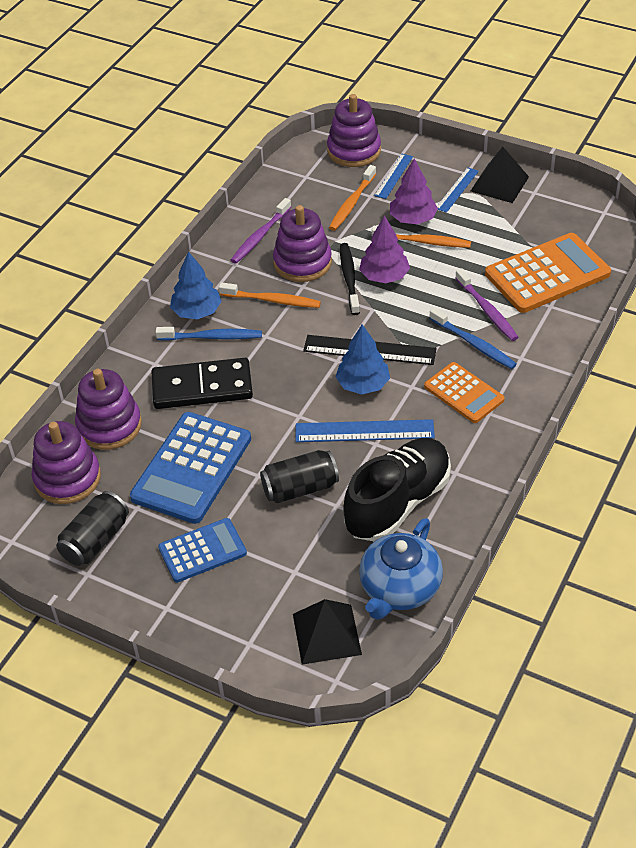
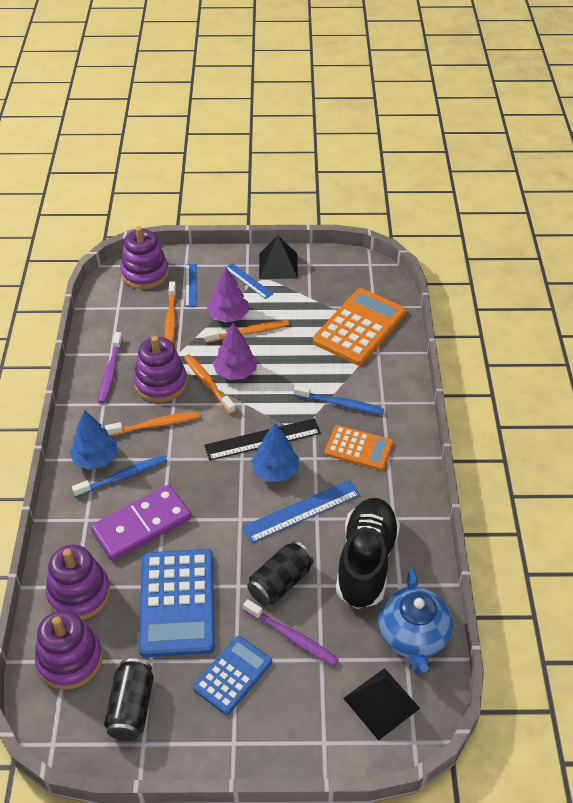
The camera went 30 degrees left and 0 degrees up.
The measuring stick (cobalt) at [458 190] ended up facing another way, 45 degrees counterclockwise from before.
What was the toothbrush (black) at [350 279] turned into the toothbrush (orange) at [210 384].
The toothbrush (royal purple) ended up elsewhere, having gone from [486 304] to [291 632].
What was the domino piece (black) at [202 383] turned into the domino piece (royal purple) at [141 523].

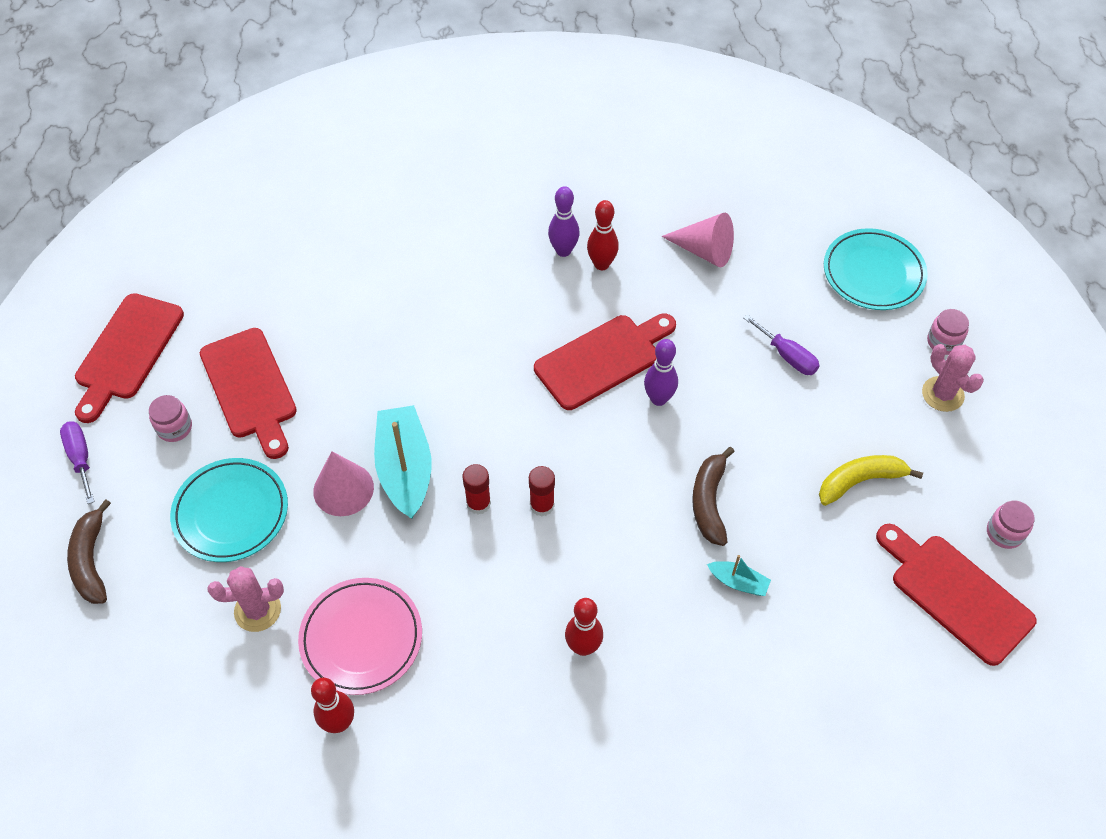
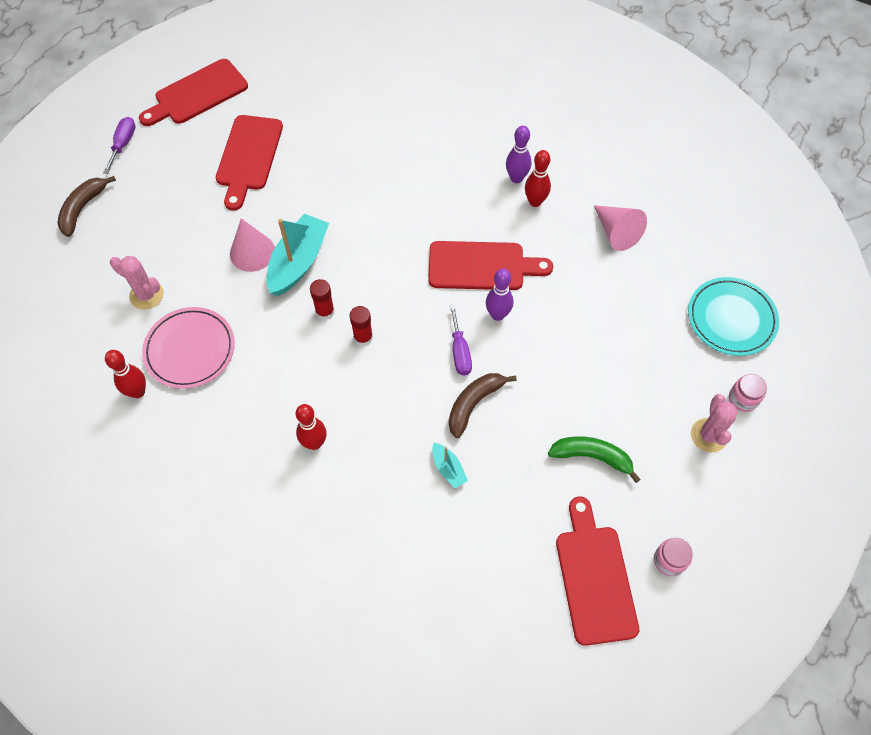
The camera went 35 degrees right and 5 degrees up.
The hand screwdriver (royal purple) ended up elsewhere, having gone from [781 344] to [461 339].
The second view lost the preserve jar (pink) at [170 418].
What was the toy banana (golden) at [871 480] turned into the toy banana (green) at [594 459].
The second view lost the plate (turquoise) at [229 510].

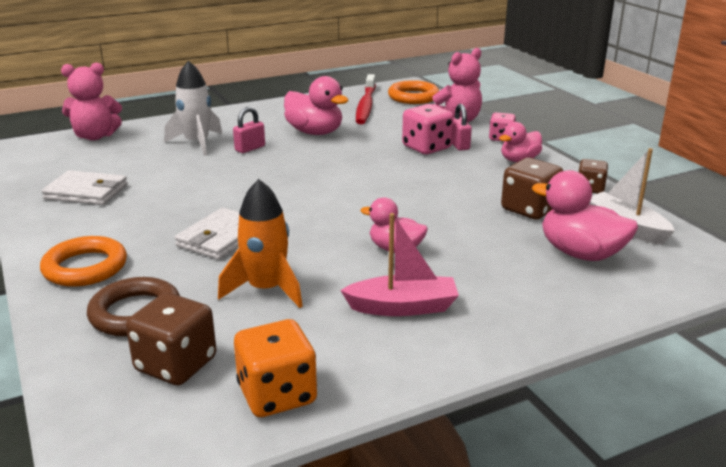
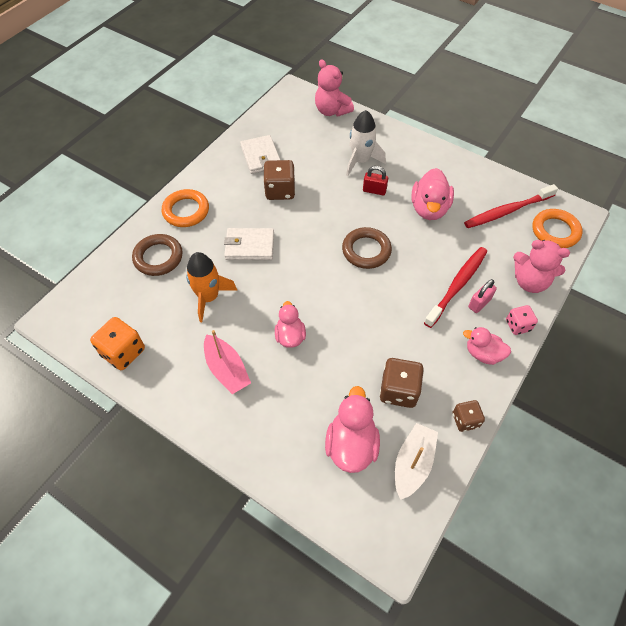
The camera went 60 degrees right and 30 degrees up.
Where the dice (pink) stood at [428 129], the toothbrush (red) came to stand at [455 287].
What was the padlock (pink) at [249 130] turned into the padlock (red) at [375 180].
The dice (dark brown) ended up elsewhere, having gone from [171 339] to [279 180].
The second view gained the ring (dark brown) at [367 248].

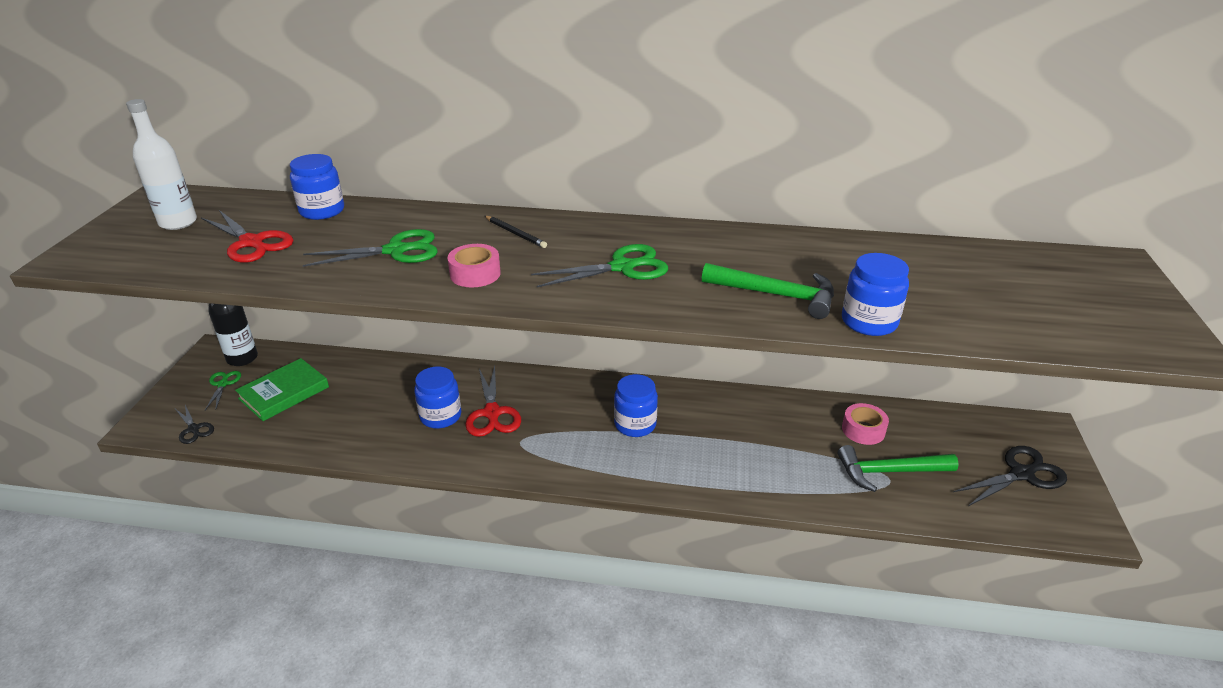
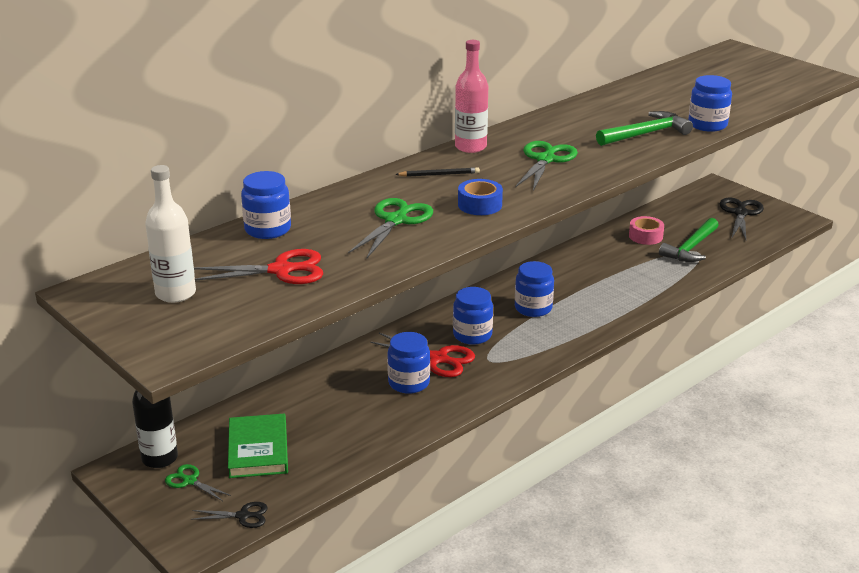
The camera went 50 degrees left and 5 degrees down.
What was the sticky tape (pink) at [474 265] turned into the sticky tape (cobalt) at [480 197].
The second view gained the drink bottle (pink) at [471 96].
The second view gained the preserve jar (cobalt) at [473 316].

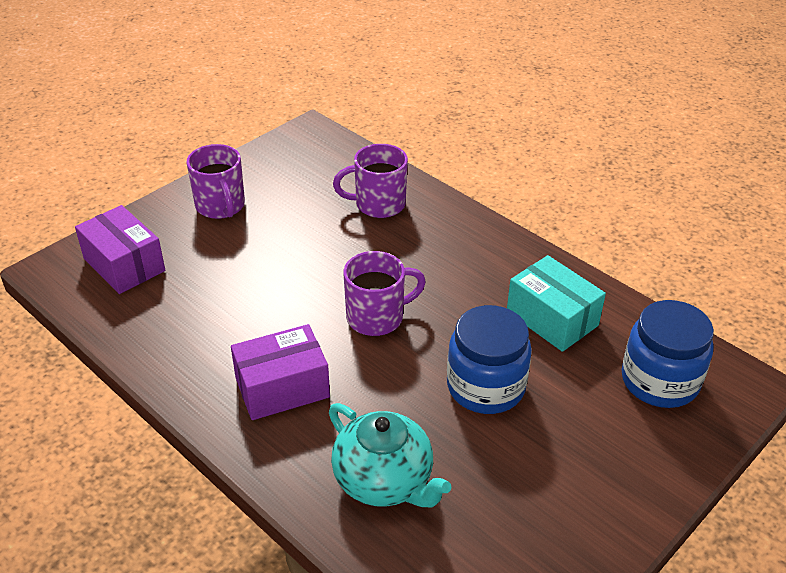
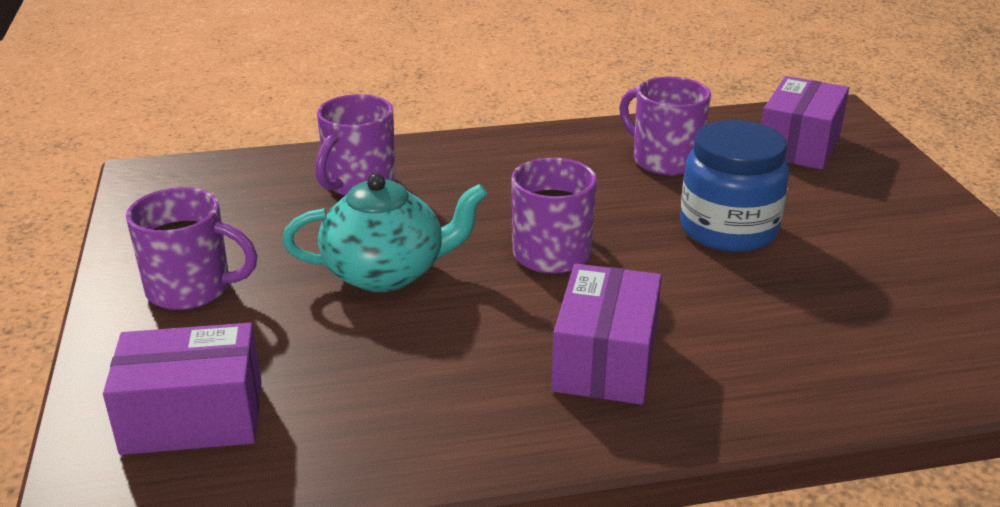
The camera went 55 degrees left and 10 degrees down.
Where the parcel (turquoise) stood at [556 303], the coffee mug (royal purple) came to stand at [665 126].
Where the preserve jar (cobalt) stood at [667 354], the parcel (royal purple) came to stand at [805 123].
The tea pot (turquoise) ended up elsewhere, having gone from [390 455] to [385 232].

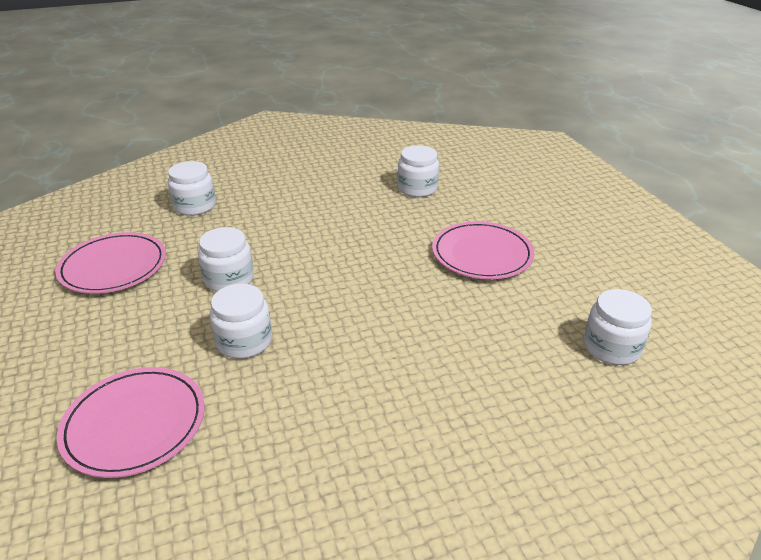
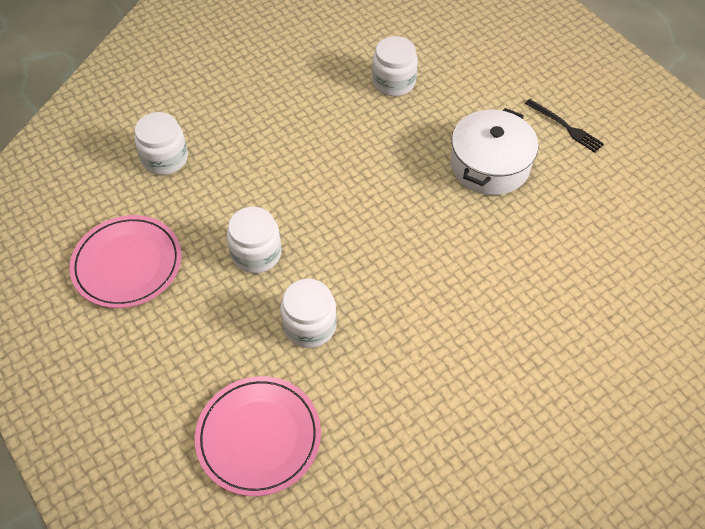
The camera went 15 degrees left and 20 degrees up.
Where the plate (pink) stood at [483 250], the cooking pot (white) came to stand at [495 151].
The second view lost the preserve jar (white) at [618 327].
The second view gained the dinner fork (black) at [564 126].

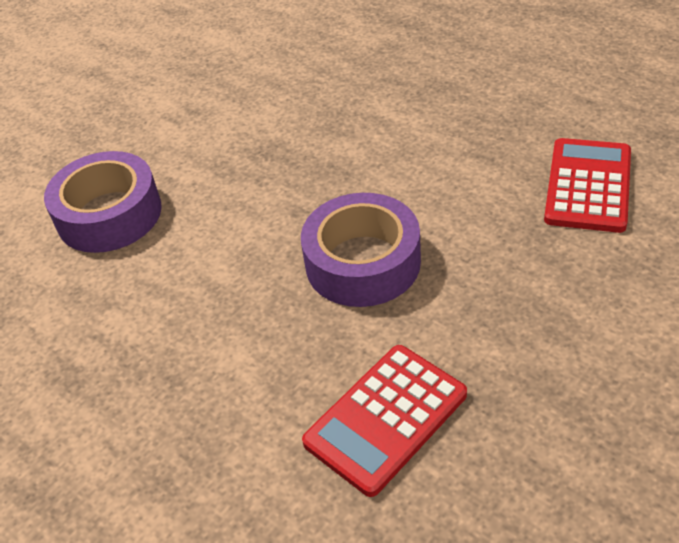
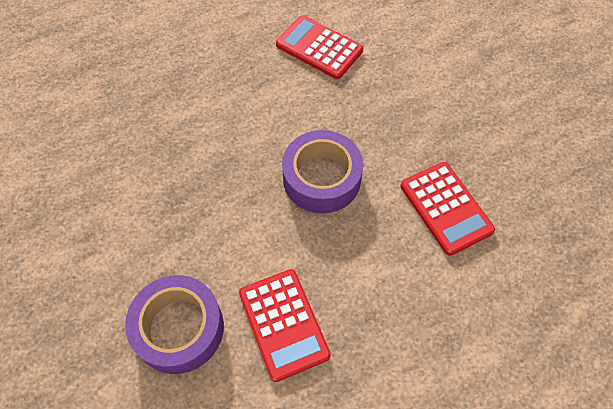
The camera went 75 degrees left and 15 degrees up.
The second view gained the pocket calculator (red) at [285 325].

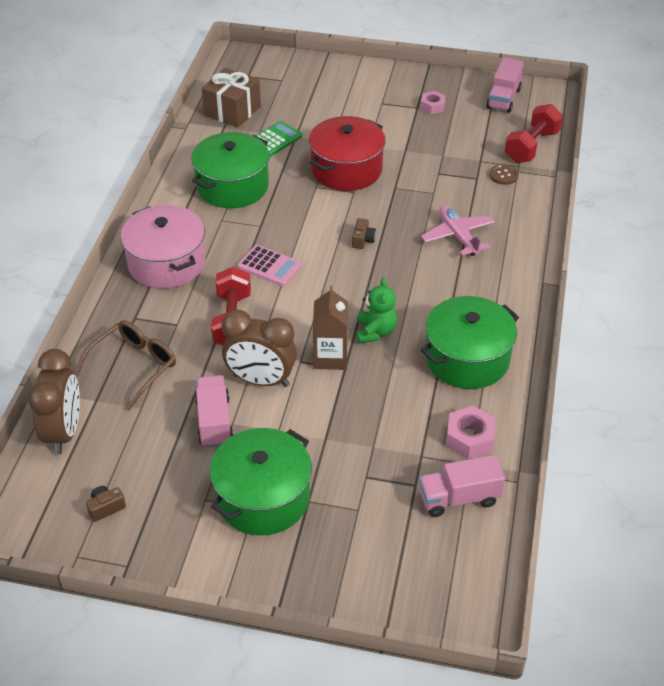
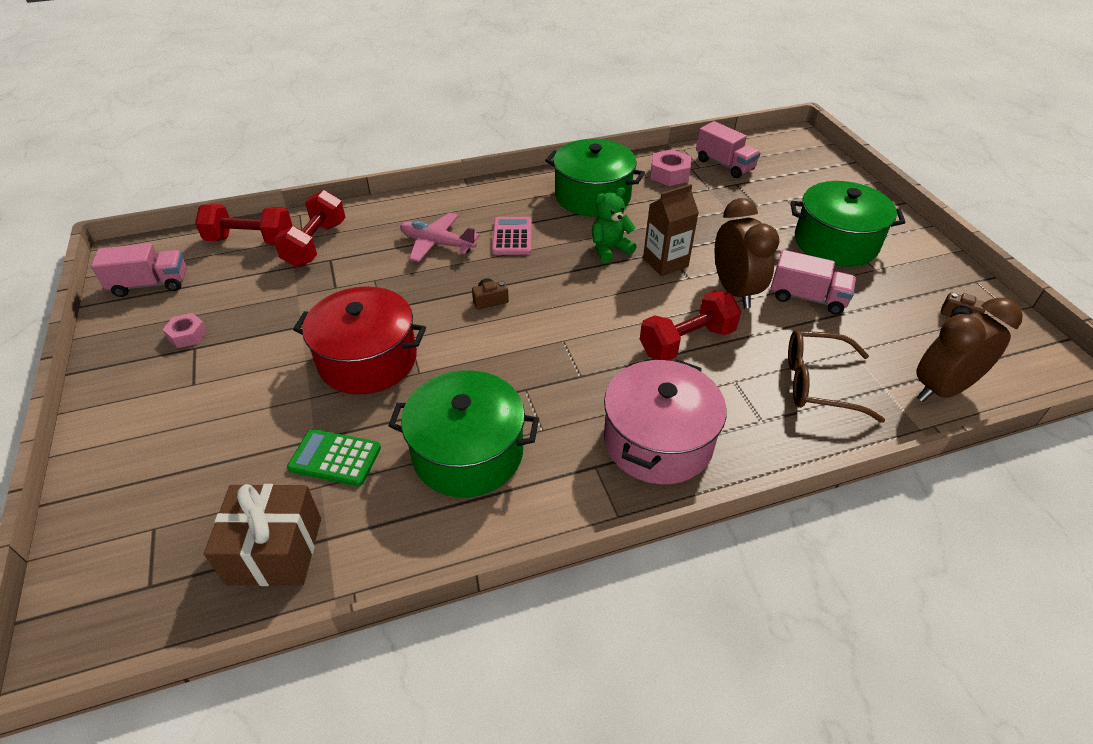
The camera went 120 degrees left and 0 degrees up.
Where the button (dark brown) stood at [504 174], the free weight (red) came to stand at [309 228].
The toy plane (pink) at [458 230] ended up facing another way, 75 degrees clockwise from before.
The pocket calculator (pink) ended up elsewhere, having gone from [270 265] to [512 236].
The toy truck (pink) at [214 411] ended up facing another way, 120 degrees counterclockwise from before.

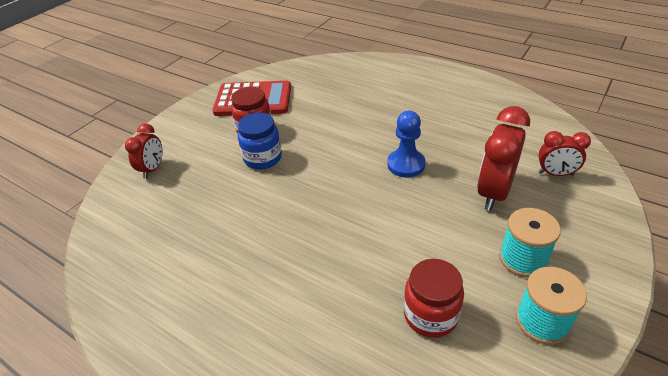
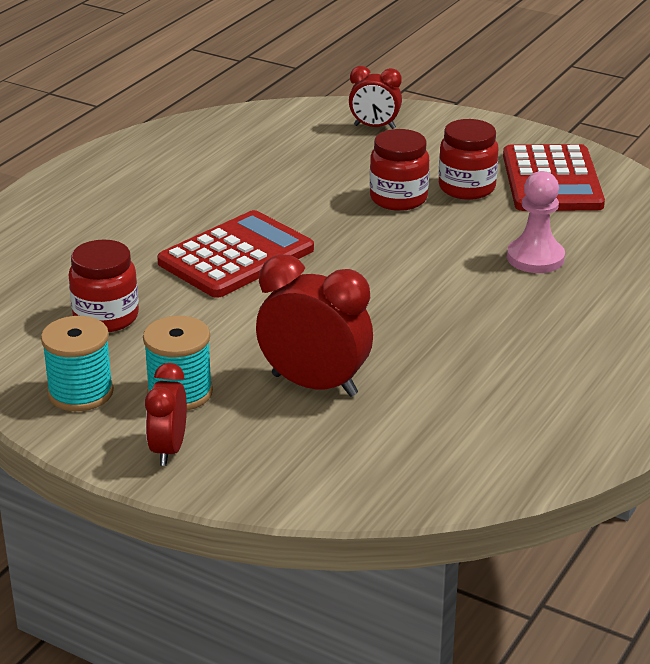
The camera went 85 degrees right and 10 degrees down.
The second view lost the game pawn (cobalt) at [406 144].
What was the preserve jar (cobalt) at [260 141] turned into the preserve jar (red) at [399 170].
The bedside clock (red) ended up elsewhere, having gone from [564 153] to [166 414].
The second view gained the game pawn (pink) at [536 222].
The second view gained the pocket calculator (red) at [235 254].

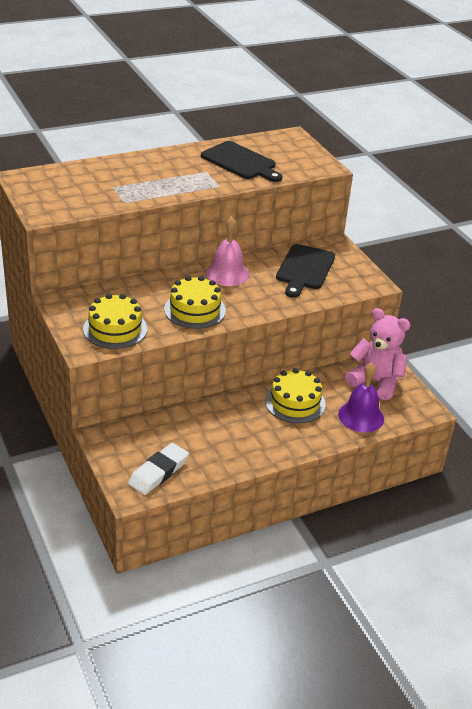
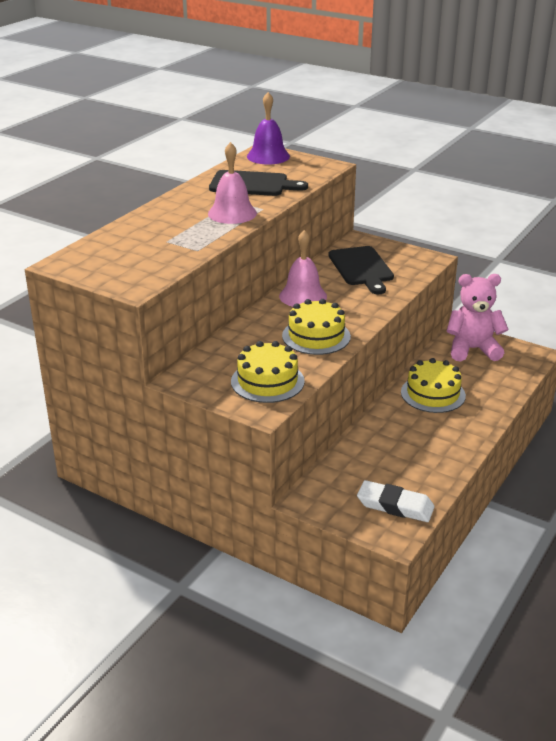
The camera went 30 degrees left and 5 degrees down.
The school bell (royal purple) ended up elsewhere, having gone from [361 397] to [268 128].
The gum eraser (white) at [158 469] ended up facing another way, 75 degrees counterclockwise from before.
The second view gained the school bell (pink) at [232 183].

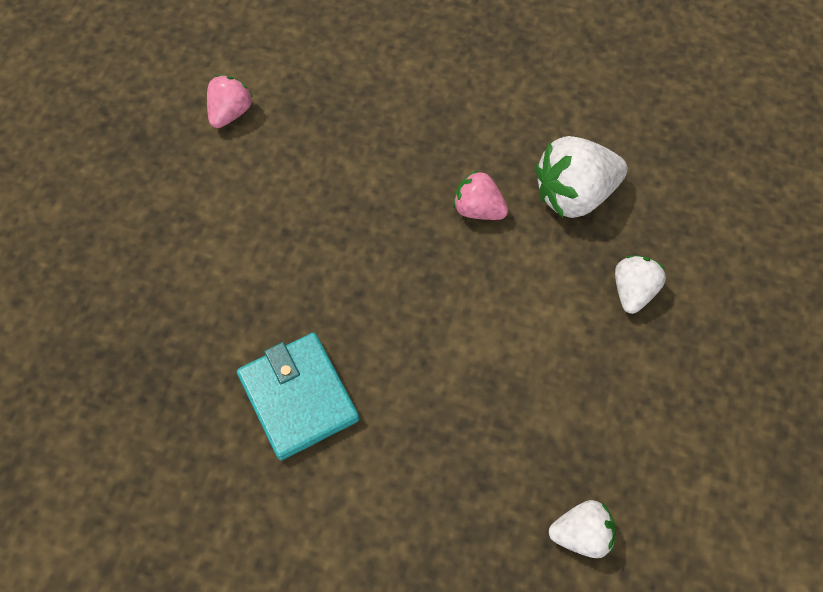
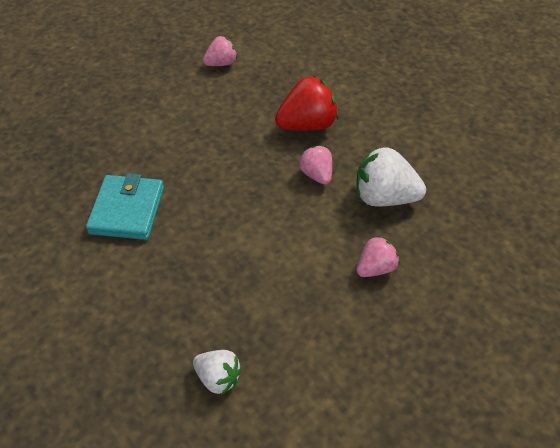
The camera went 35 degrees right and 15 degrees down.
What was the berry (white) at [640 284] turned into the berry (pink) at [377 256].
The second view gained the berry (red) at [307 103].

